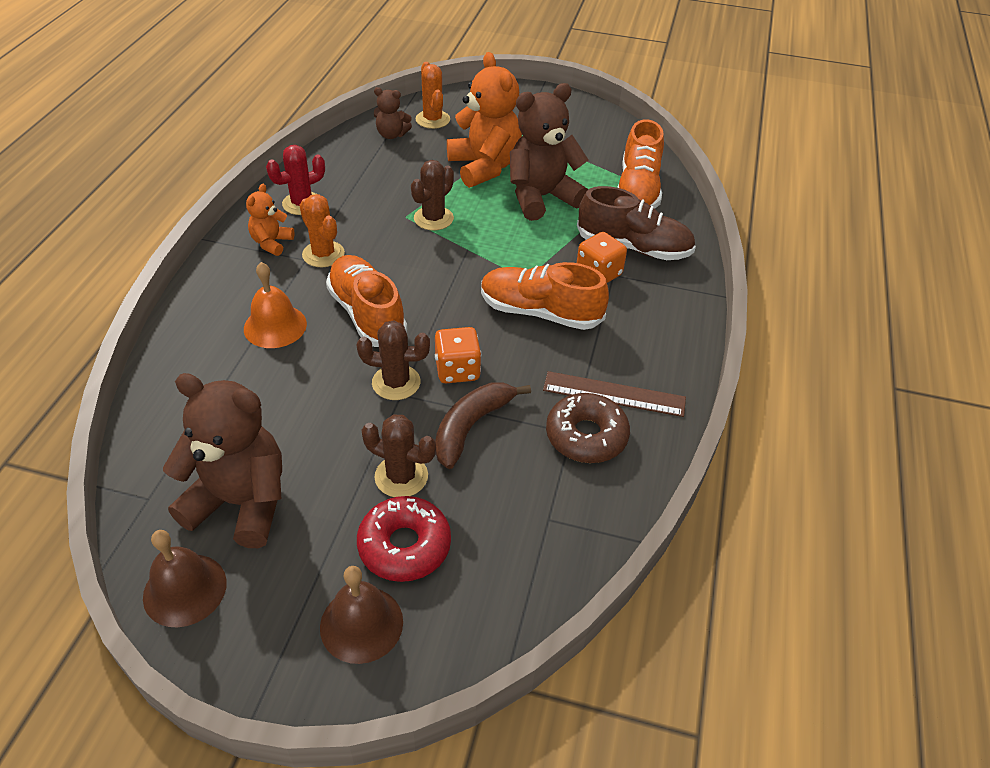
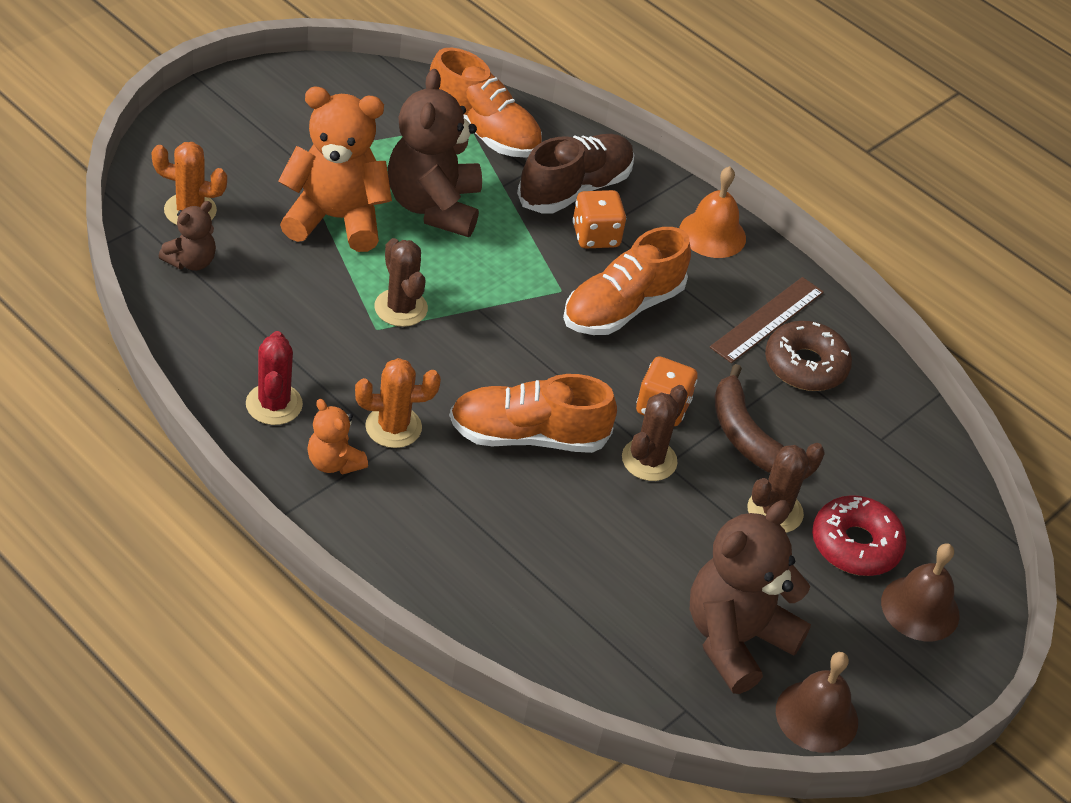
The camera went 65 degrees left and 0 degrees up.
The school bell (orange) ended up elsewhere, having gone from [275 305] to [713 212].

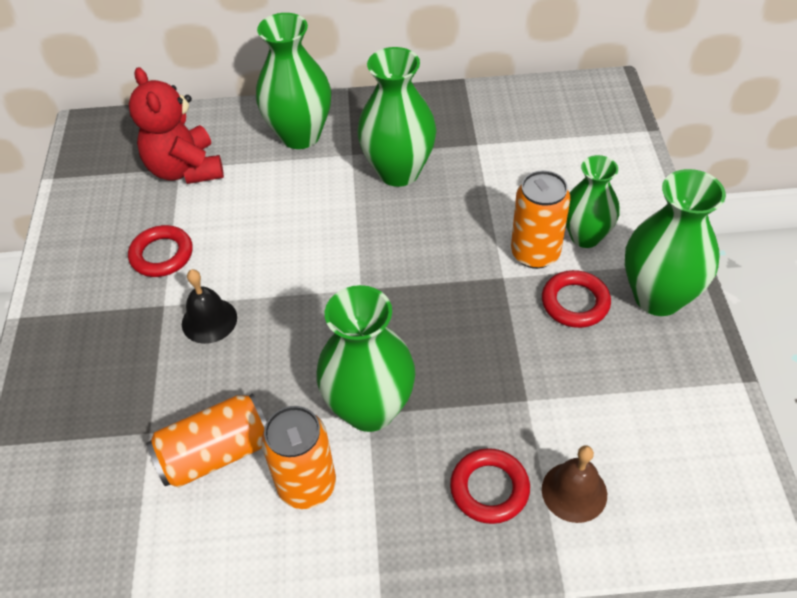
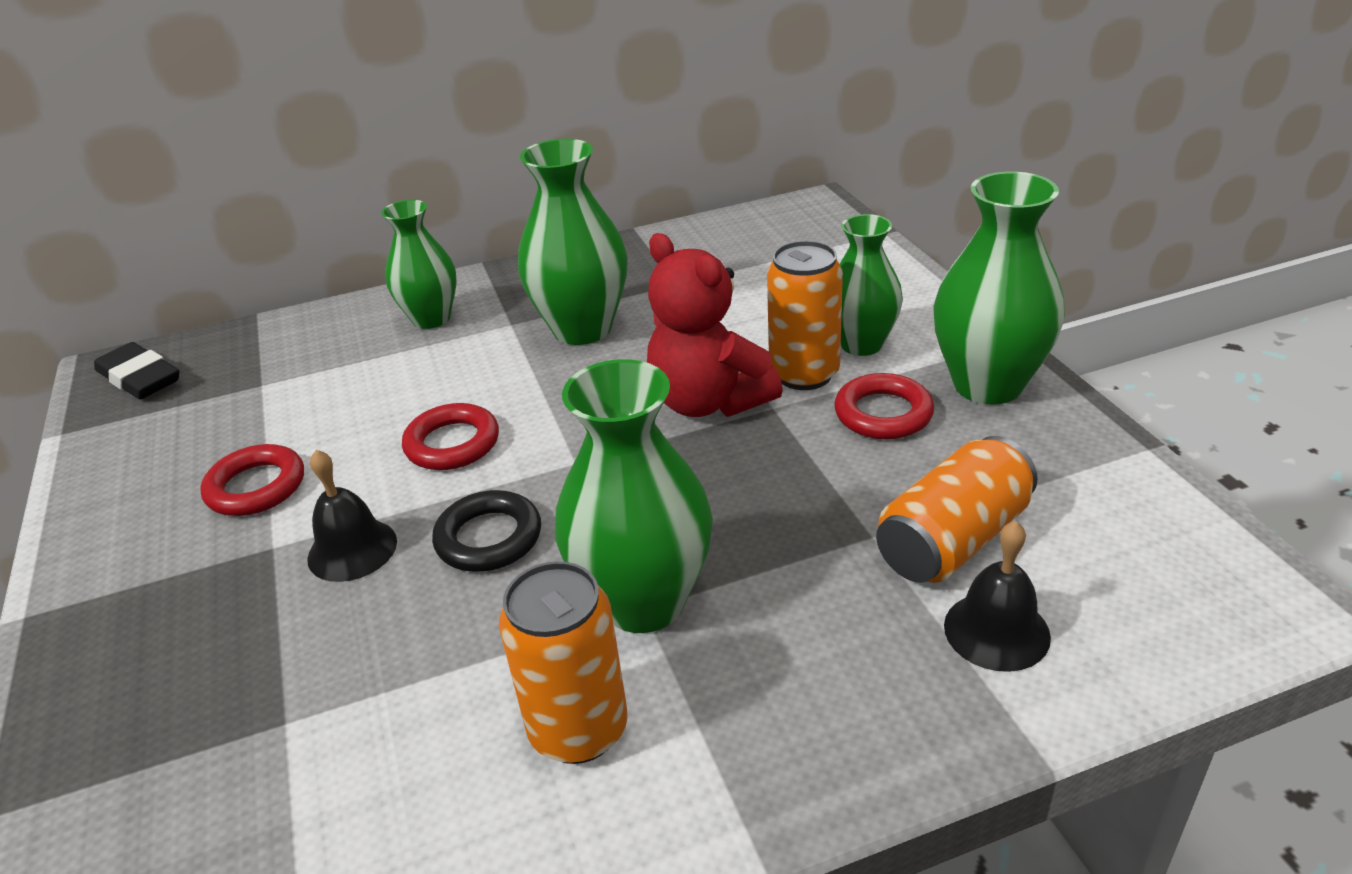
The camera went 15 degrees left and 15 degrees down.
The size of the vase (green) at [293 81] changed by a factor of 0.67.
The stuffed bear (red) ended up elsewhere, having gone from [176 125] to [715 325].
The soda can (orange) ended up elsewhere, having gone from [206 441] to [957 509].
What was the school bell (dark brown) at [574 484] turned into the school bell (black) at [997 596].
The ring (red) ended up elsewhere, having gone from [490 486] to [450 436].
The second view gained the gum eraser (black) at [136 370].
The second view gained the ring (black) at [486 531].

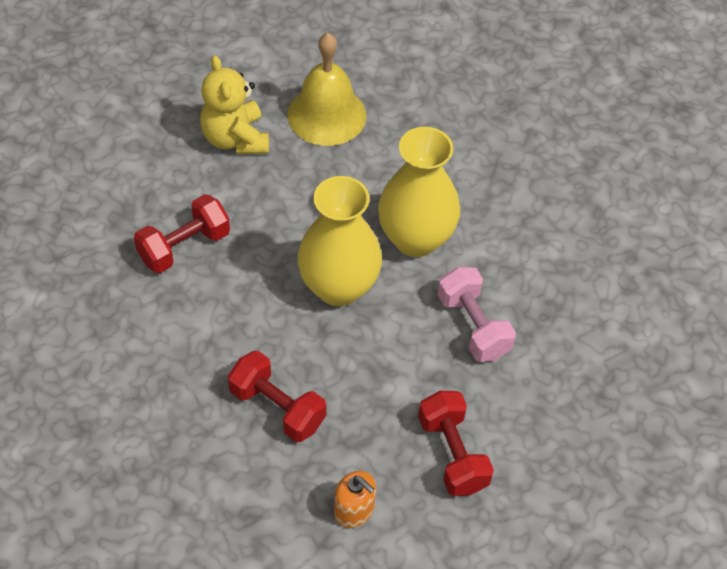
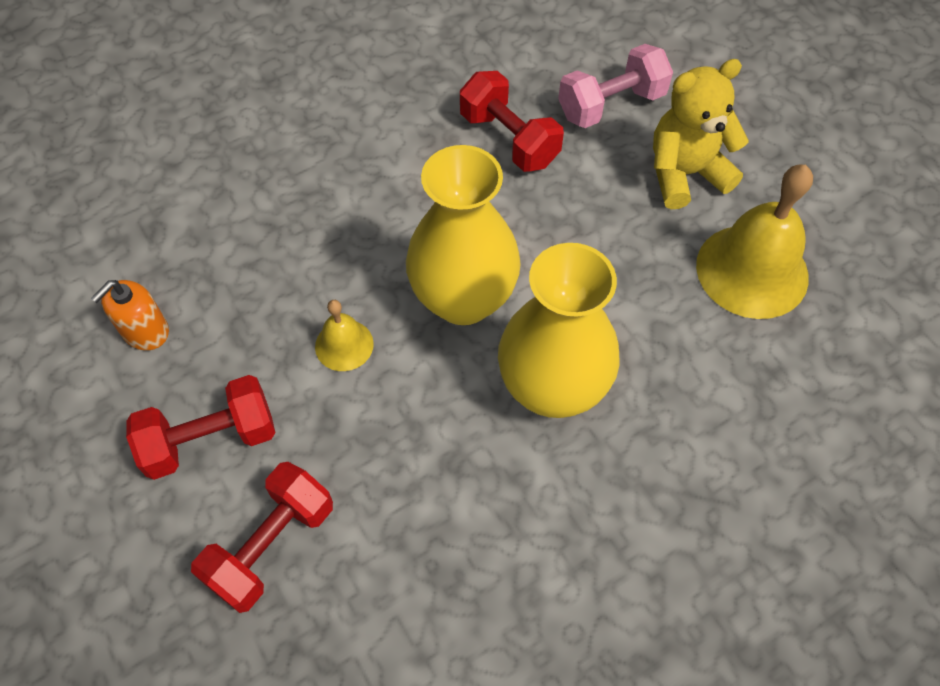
The camera went 90 degrees right and 5 degrees up.
The free weight (pink) ended up elsewhere, having gone from [476 314] to [615 86].
The free weight (red) ended up elsewhere, having gone from [277 396] to [262 537].
The second view gained the school bell (golden) at [344 335].

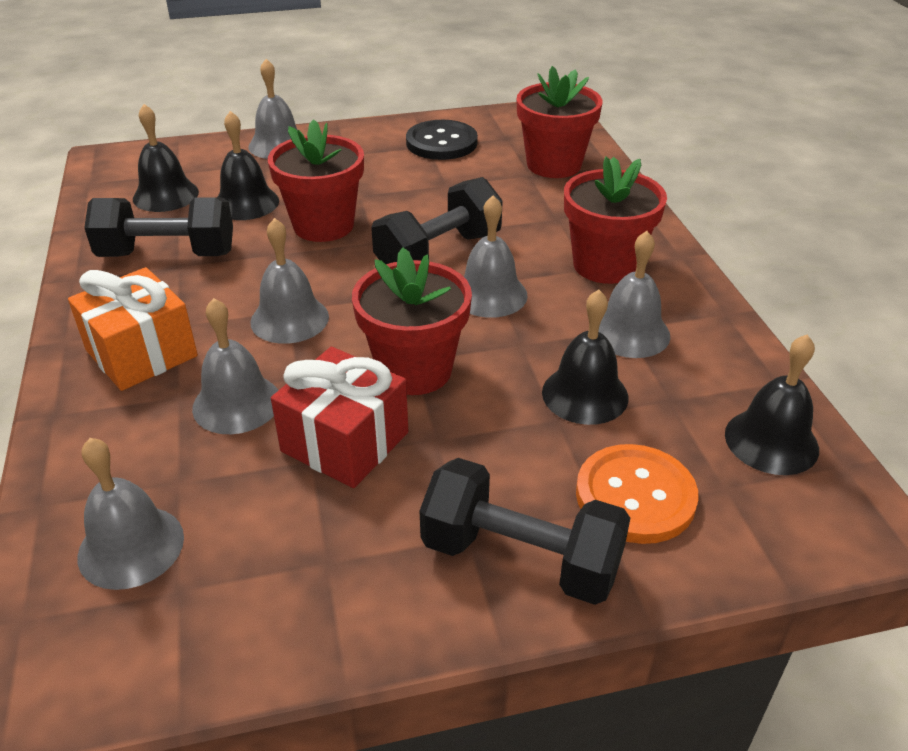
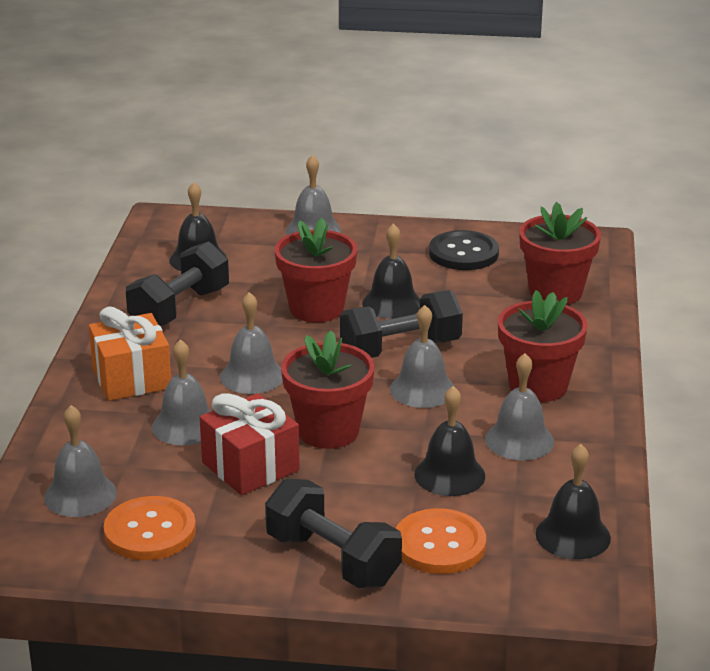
The camera went 20 degrees right and 10 degrees down.
The school bell (black) ended up elsewhere, having gone from [248 165] to [391 271].
The free weight (black) at [158 227] ended up facing another way, 75 degrees counterclockwise from before.
The second view gained the button (orange) at [150 528].

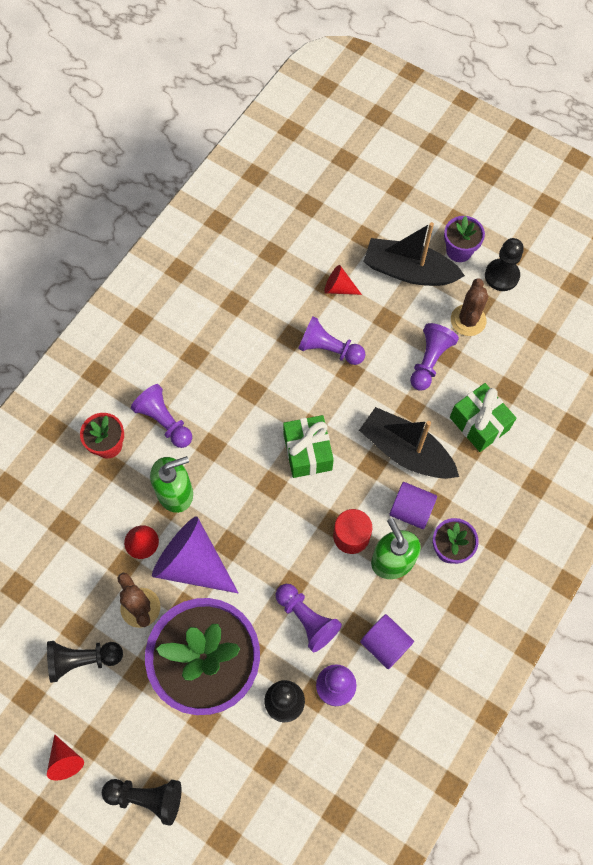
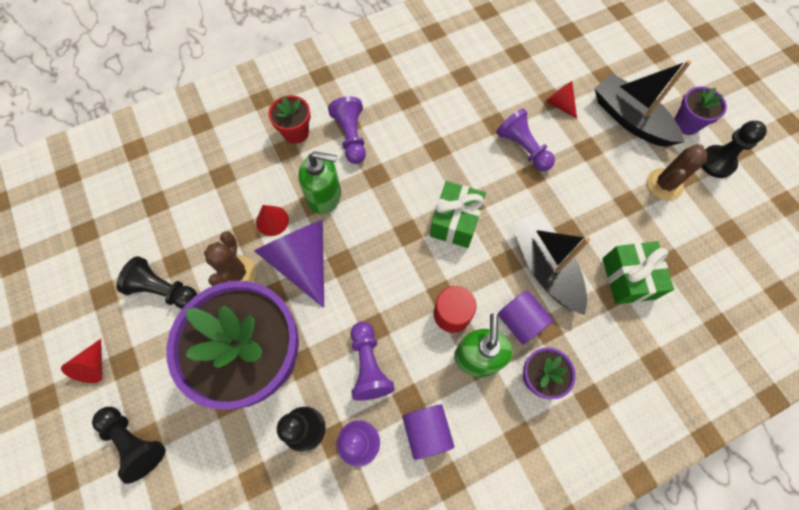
The camera went 30 degrees right and 0 degrees up.
The second view lost the game pawn (royal purple) at [434 357].

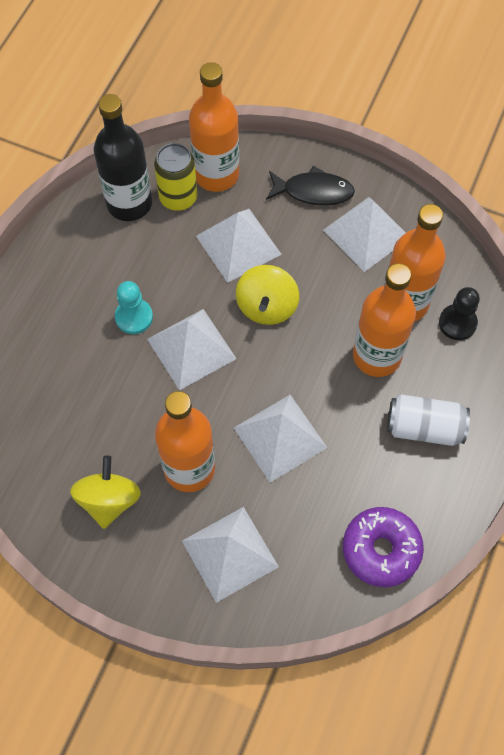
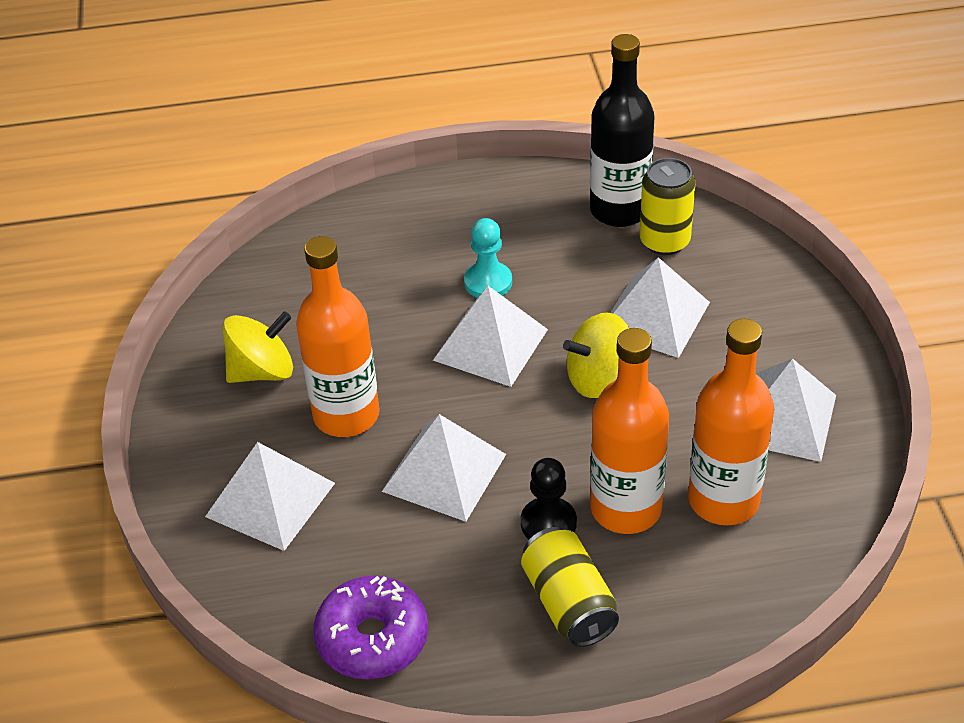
The camera went 60 degrees right and 20 degrees down.
The second view lost the drink bottle (orange) at [214 127].
The second view lost the toy fish (black) at [310 185].
The game pawn (black) ended up elsewhere, having gone from [459 313] to [549 498].
What was the soda can (white) at [428 420] turned into the soda can (golden) at [570 587].

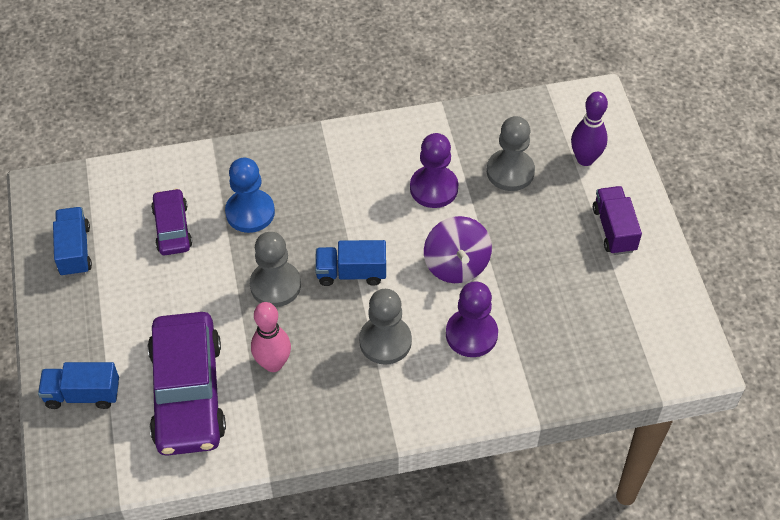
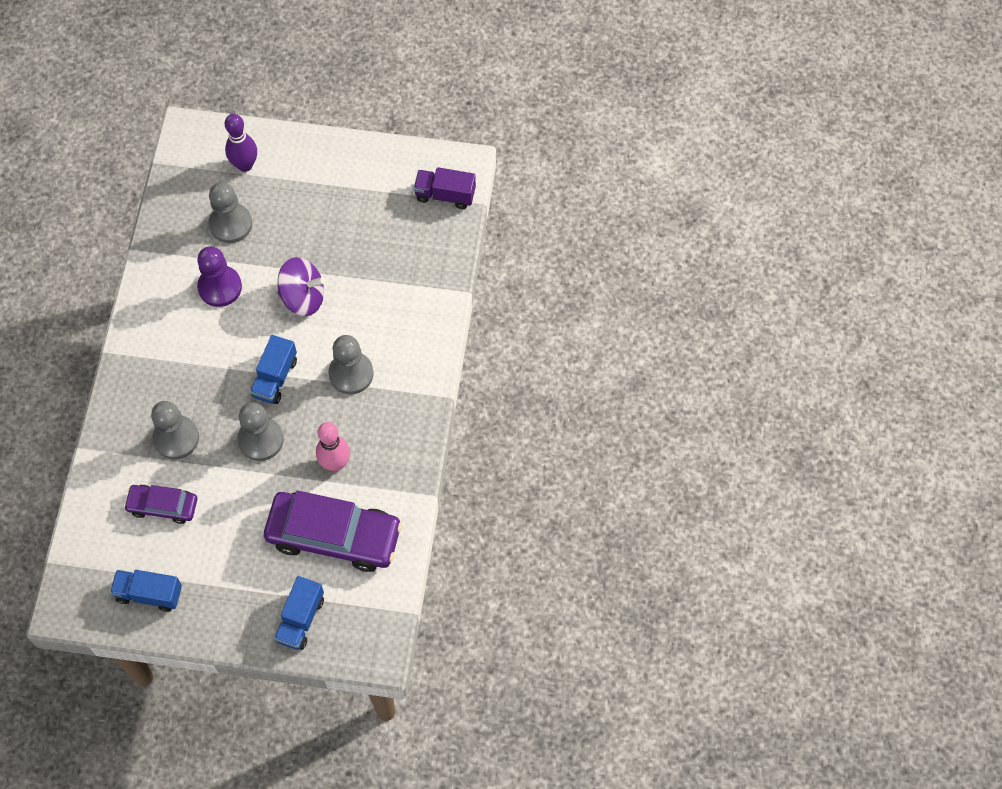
The camera went 70 degrees left and 10 degrees up.
What was the game pawn (cobalt) at [250 195] turned into the game pawn (grey) at [175 430].
The toy truck (royal purple) ended up elsewhere, having gone from [617 220] to [445 188].
The second view lost the game pawn (royal purple) at [472 319].

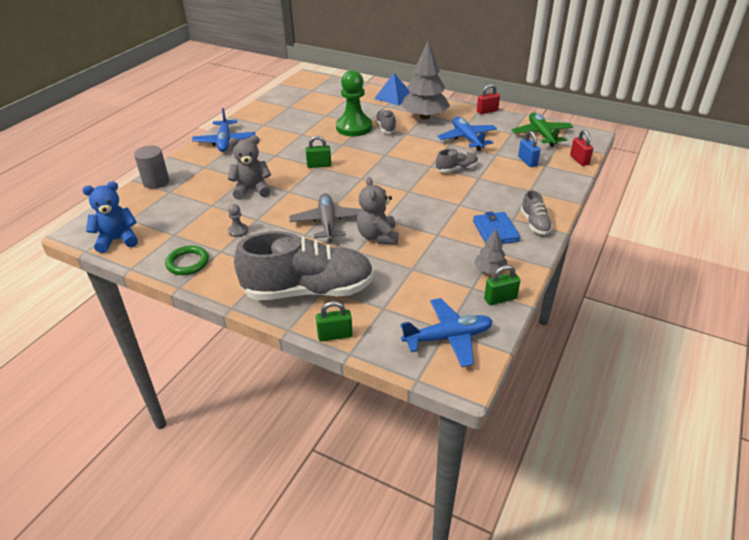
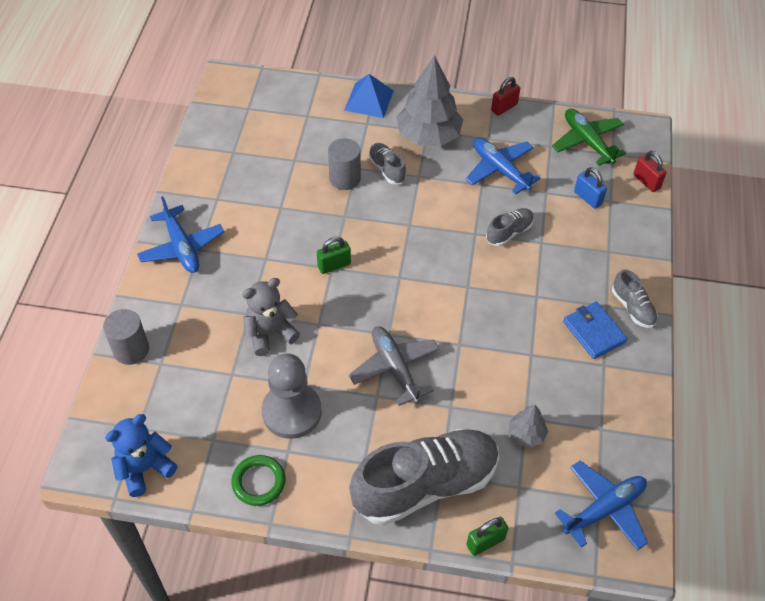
The camera went 20 degrees left and 15 degrees up.
Where the game pawn (green) stood at [354 103], the solid cylinder (grey) came to stand at [344 164].
The second view lost the stuffed bear (grey) at [377 211].
The size of the game pawn (grey) at [238 220] changed by a factor of 2.34.
The fir tree (grey) ended up elsewhere, having gone from [490 251] to [528 426].
The second view lost the padlock (green) at [502 285].

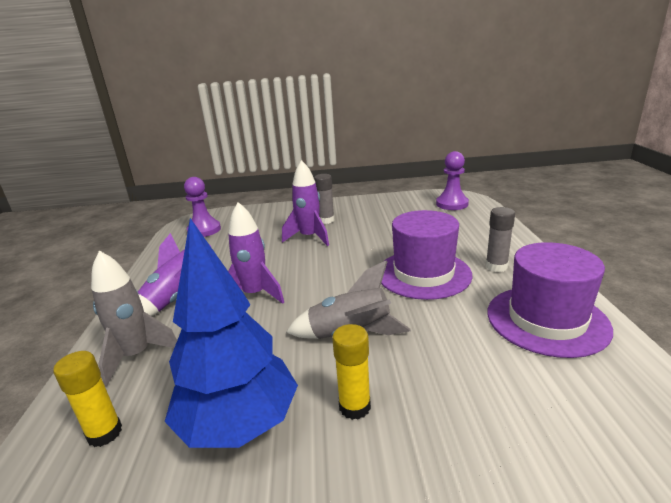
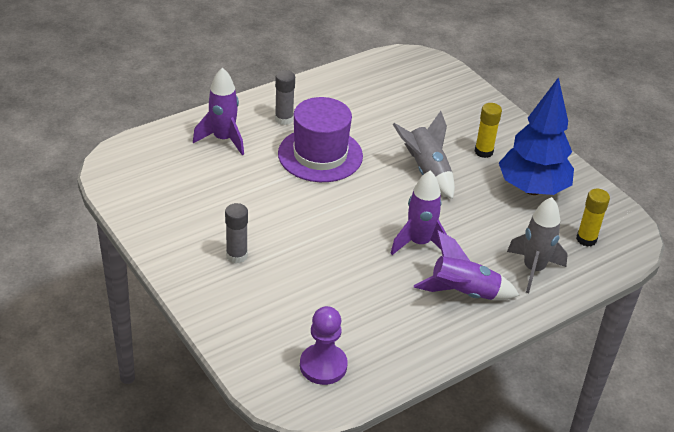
The camera went 125 degrees left and 15 degrees up.
The second view lost the game pawn (royal purple) at [452 180].
The spaceship (royal purple) ended up elsewhere, having gone from [305 203] to [218 111].
The second view lost the top hat (royal purple) at [550 300].

